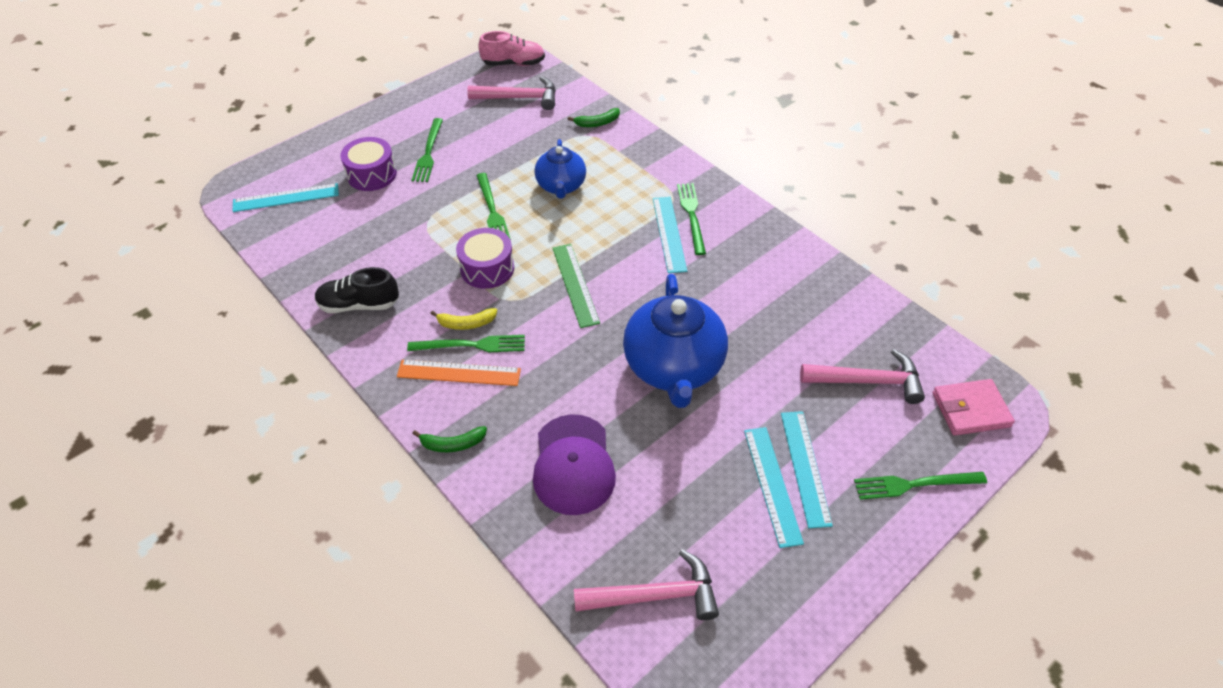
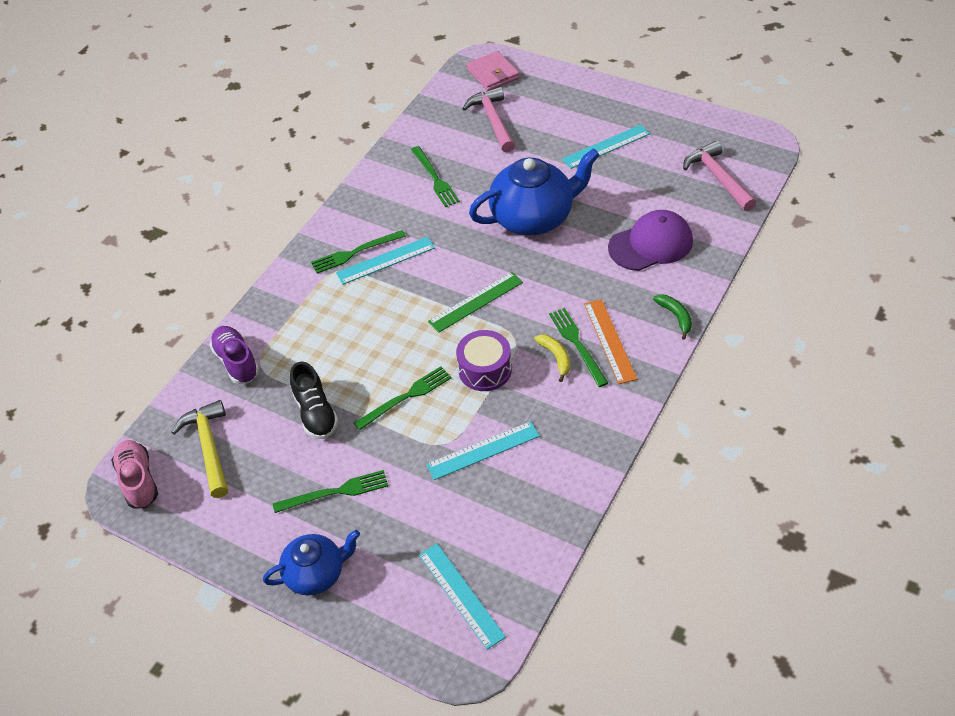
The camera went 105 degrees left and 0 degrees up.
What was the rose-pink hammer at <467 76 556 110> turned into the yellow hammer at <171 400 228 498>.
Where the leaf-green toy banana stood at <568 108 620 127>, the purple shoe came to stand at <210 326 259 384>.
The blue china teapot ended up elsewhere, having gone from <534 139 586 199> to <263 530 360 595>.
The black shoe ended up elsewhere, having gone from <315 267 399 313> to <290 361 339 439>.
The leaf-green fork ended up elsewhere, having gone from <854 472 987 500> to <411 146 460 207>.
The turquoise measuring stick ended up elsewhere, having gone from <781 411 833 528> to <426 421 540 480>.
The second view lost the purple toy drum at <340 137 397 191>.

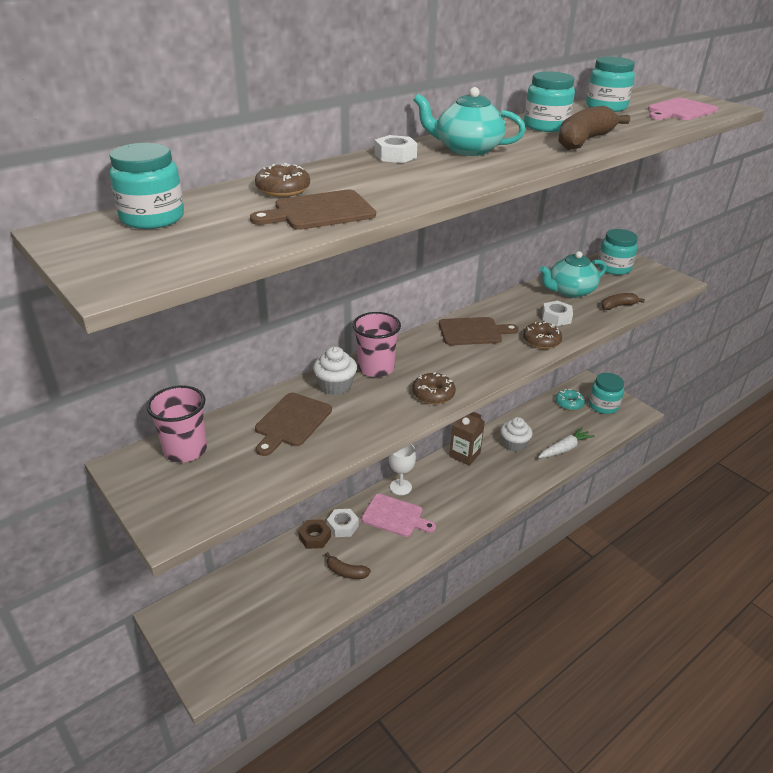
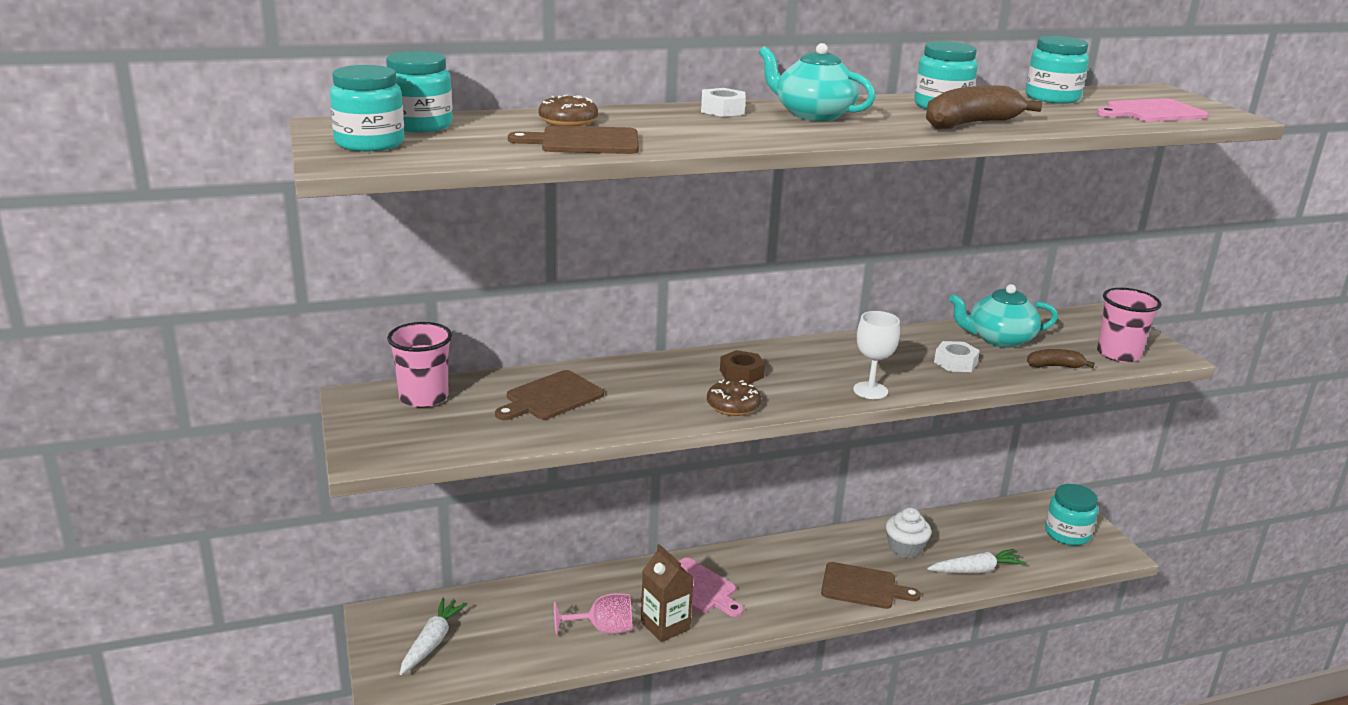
The camera went 20 degrees right and 10 degrees down.
The turquoise jam jar ended up elsewhere, having gone from <598 229 638 275> to <330 65 404 151>.
The second view gained the white toy carrot at <400 598 467 675>.
Where the russet toy banana stood at <325 552 371 579>, the rose-pink goblet came to stand at <554 593 632 635>.
The russet juice carton ended up elsewhere, having gone from <450 412 485 466> to <641 544 693 642>.
The russet nut ended up elsewhere, having gone from <298 519 331 549> to <720 350 765 384>.
The russet bread board ended up elsewhere, having gone from <439 317 519 345> to <821 562 921 609>.
The white goblet ended up elsewhere, having gone from <389 444 416 495> to <853 311 900 399>.
The rose-pink cup ended up elsewhere, having gone from <353 312 401 377> to <1097 288 1161 362>.
The second view lost the white muffin at <313 347 357 395>.
The second view lost the white nut at <327 509 359 537>.
The second view lost the russet donut at <523 322 562 349>.
The second view lost the turquoise donut at <555 389 585 411>.

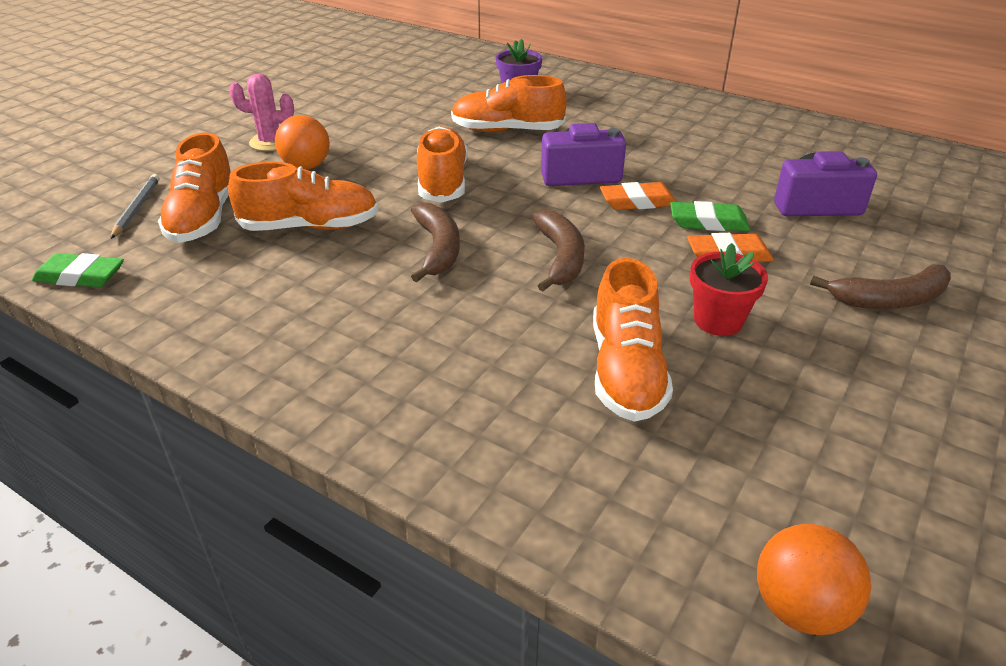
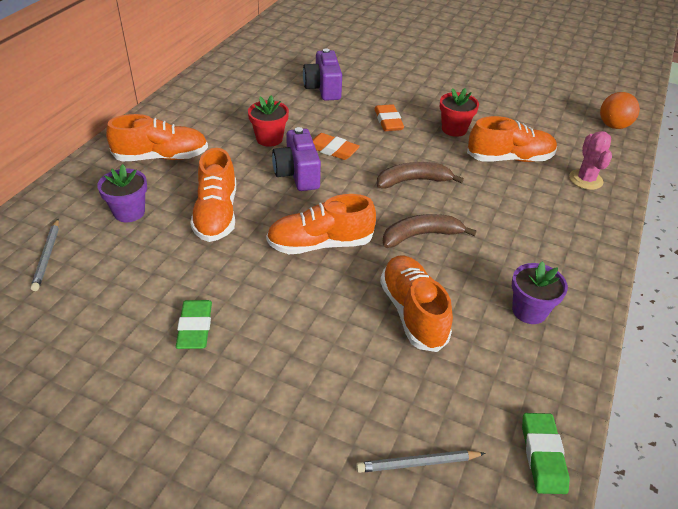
The camera went 100 degrees left and 5 degrees up.
The second view gained the ash-grey lead pencil at <31 219 59 291>.
The bright orange shoe ended up elsewhere, having gone from <158 132 232 243> to <106 114 208 162>.
The leaf-green pencil eraser ended up elsewhere, having gone from <670 201 750 231> to <176 300 212 349>.
The second view gained the crimson potted plant at <248 95 289 147>.
The bright orange pencil eraser at <600 182 676 210> ended up facing another way, 45 degrees counterclockwise from before.
The second view gained the purple potted plant at <512 261 568 324>.
The rose-pink saguaro cactus ended up elsewhere, having gone from <229 74 294 151> to <569 131 612 190>.
The second view lost the bright orange play ball at <275 115 330 170>.
The second view lost the russet toy banana at <810 264 951 309>.

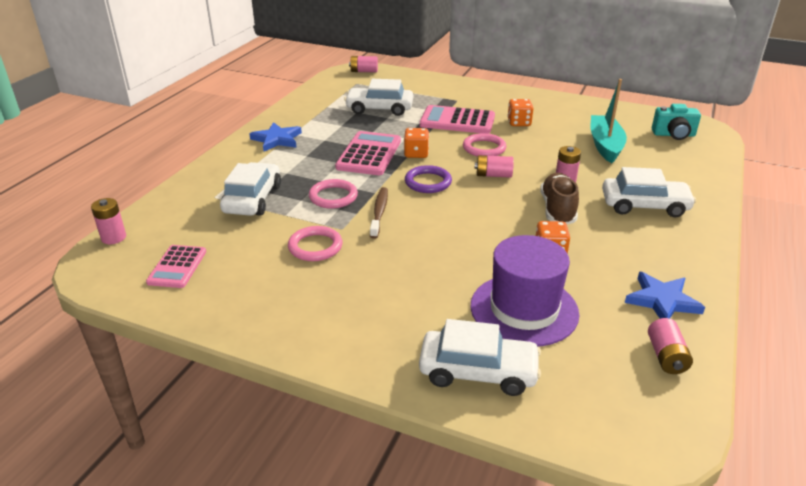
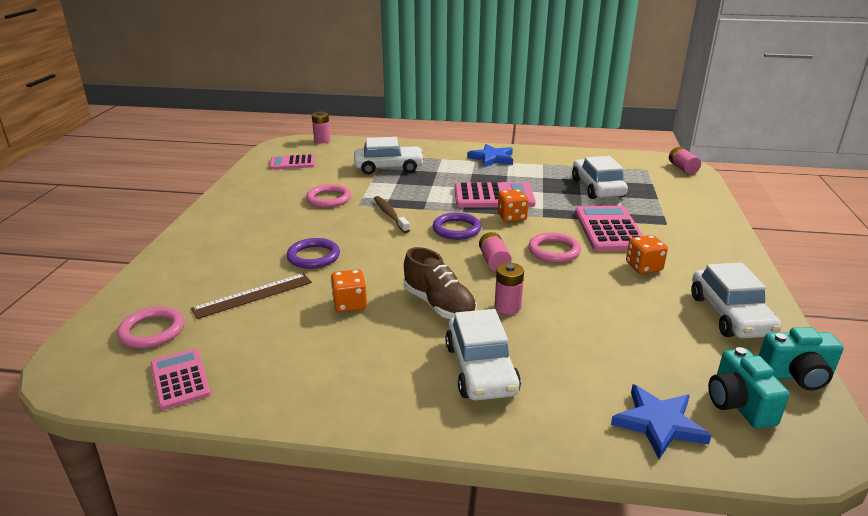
The camera went 75 degrees right and 5 degrees down.
The rose-pink torus ended up elsewhere, having gone from <309 179 358 209> to <117 306 184 348>.
Where the rose-pink battery stood at <648 318 693 374>, the rose-pink calculator came to stand at <151 349 211 410>.
Where the purple tall hat stood at <471 235 579 347>, the russet measuring stick came to stand at <191 273 312 319>.
The second view gained the purple torus at <287 238 340 269>.
The russet dental brush at <370 187 388 239> ended up facing another way, 105 degrees counterclockwise from before.
The russet shoe at <540 173 579 224> ended up facing another way, 60 degrees clockwise from before.
The blue five-pointed star ended up elsewhere, having gone from <625 272 705 319> to <611 384 711 459>.
The white car ended up elsewhere, having gone from <419 319 541 396> to <691 263 782 338>.
The second view gained the turquoise compact camera at <759 327 844 390>.
The second view lost the turquoise sailboat at <591 79 627 163>.

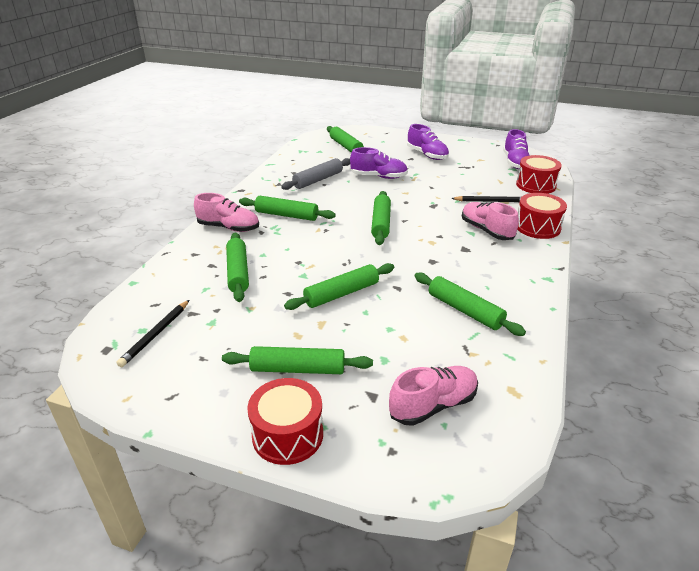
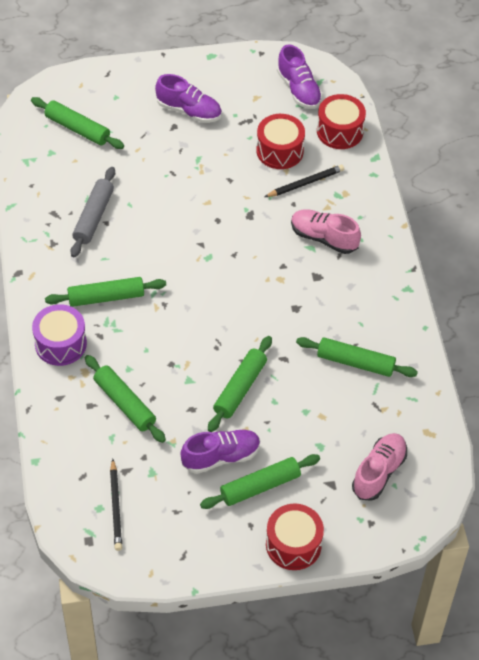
The camera went 30 degrees left and 20 degrees up.
Where the rose-pink shoe stood at <194 193 259 232>, the purple toy drum came to stand at <32 304 87 366>.
The purple shoe ended up elsewhere, having gone from <350 147 408 179> to <181 429 260 474>.
The crimson toy drum ended up elsewhere, having gone from <517 193 567 239> to <257 114 305 169>.
The second view lost the leaf-green rolling pin at <371 191 391 245>.

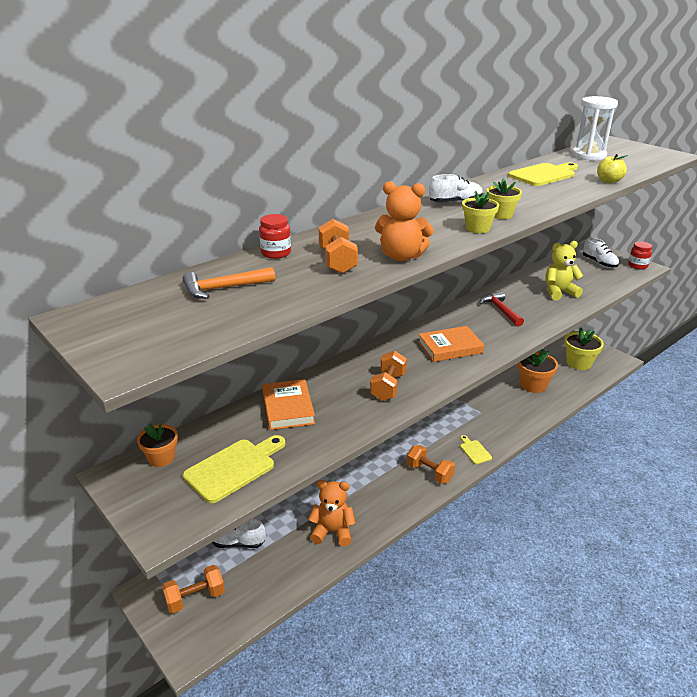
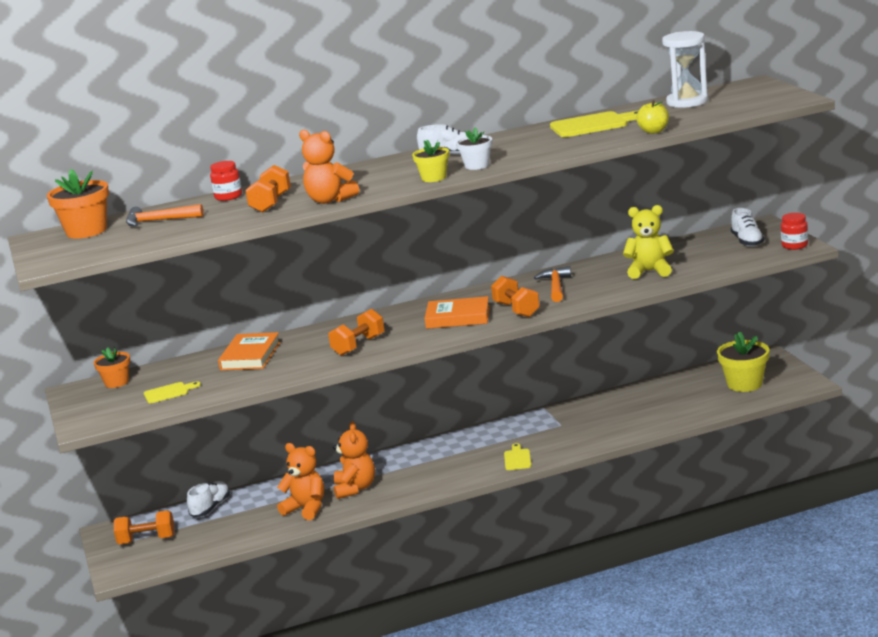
The camera went 25 degrees right and 10 degrees down.
The bright orange potted plant ended up elsewhere, having gone from <518 349 558 393> to <47 169 109 239>.
The size of the yellow bread board at <183 435 285 503> changed by a factor of 0.55.
The white shoe at <212 519 266 548> ended up facing another way, 90 degrees clockwise from before.
The second view gained the bright orange stuffed bear at <333 421 375 499>.
What was the yellow potted plant at <486 178 522 219> turned into the white potted plant at <456 127 492 170>.
The bright orange free weight ended up elsewhere, having gone from <407 445 455 484> to <491 276 540 317>.
What was the crimson hammer at <479 292 524 326> turned into the bright orange hammer at <534 266 571 302>.

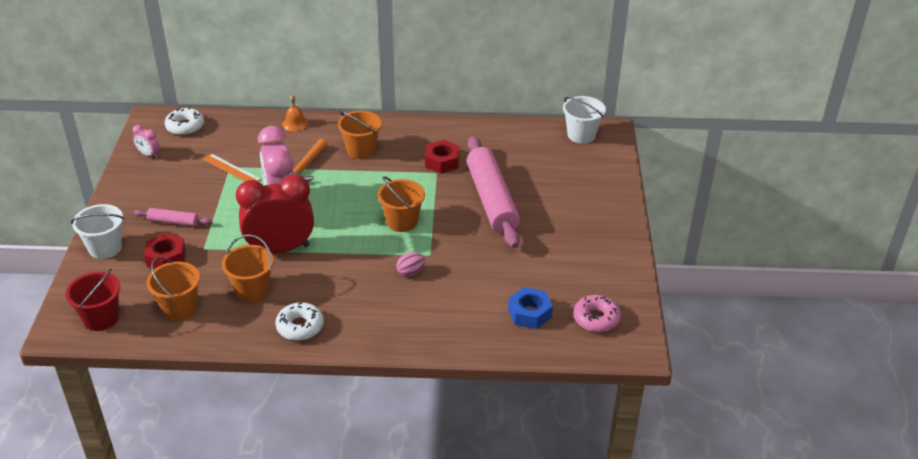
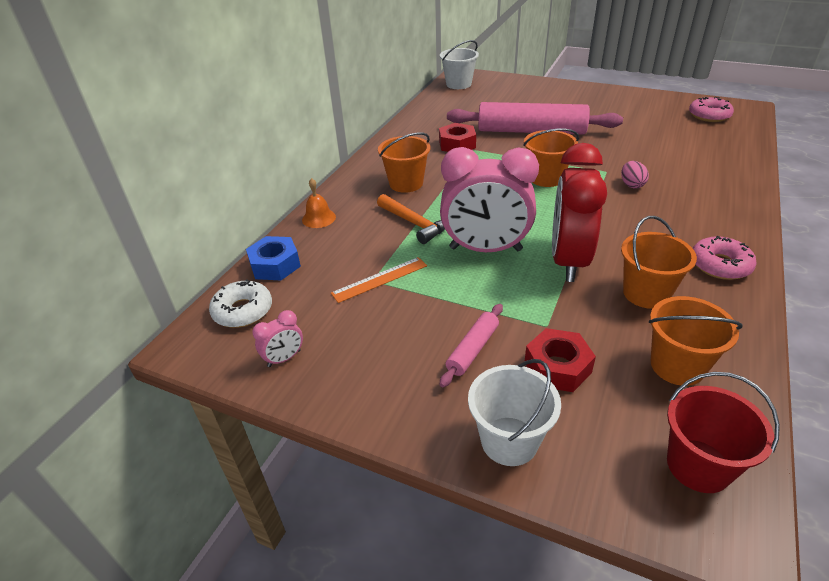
The camera went 65 degrees left and 0 degrees up.
The blue nut ended up elsewhere, having gone from <508 287 553 329> to <246 236 301 280>.
What was the white donut at <275 302 324 341> turned into the rose-pink donut at <693 236 757 280>.

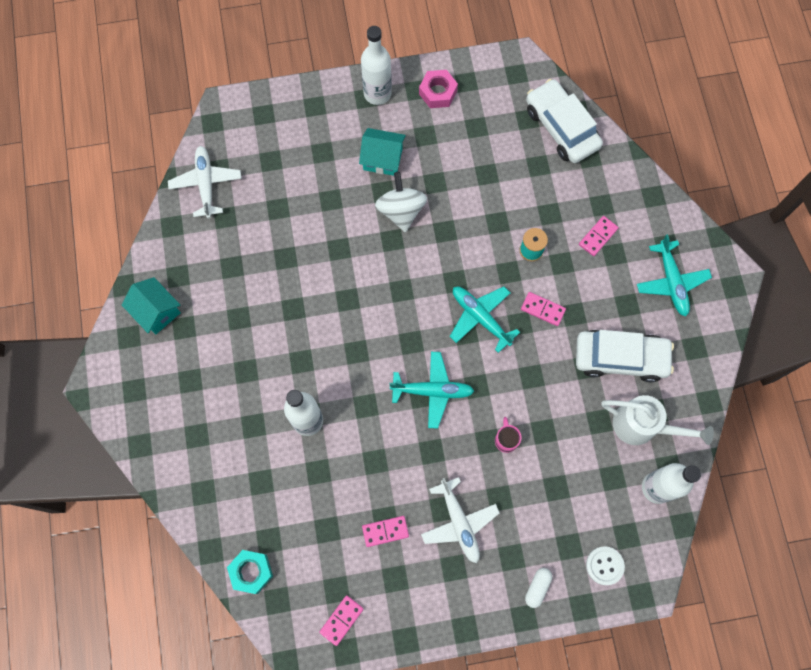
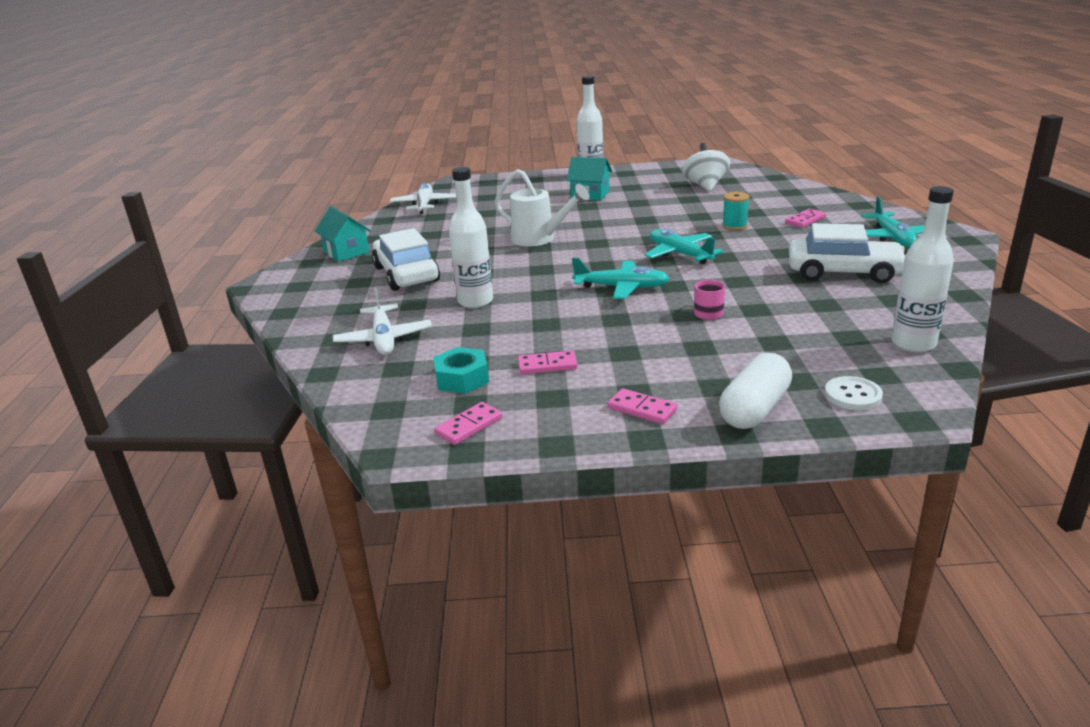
The camera went 10 degrees right and 45 degrees down.
The white plane ended up elsewhere, having gone from <421 477 499 563> to <333 287 432 355>.
The white car ended up elsewhere, having gone from <526 79 603 163> to <372 228 440 291>.
The turquoise nut ended up elsewhere, having gone from <227 550 273 594> to <433 347 489 394>.
The white watering can ended up elsewhere, having gone from <602 395 714 445> to <494 169 589 246>.
The rose-pink domino tile ended up elsewhere, having gone from <521 292 566 326> to <607 388 677 424>.
The white whirligig ended up elsewhere, having gone from <375 172 427 233> to <682 143 730 191>.
The size of the white pill at <525 568 552 608> changed by a factor of 1.84.
The second view lost the rose-pink nut at <419 70 458 108>.

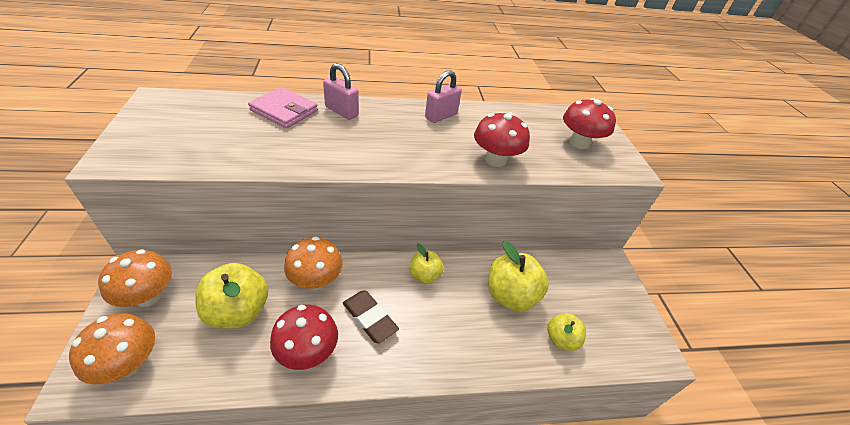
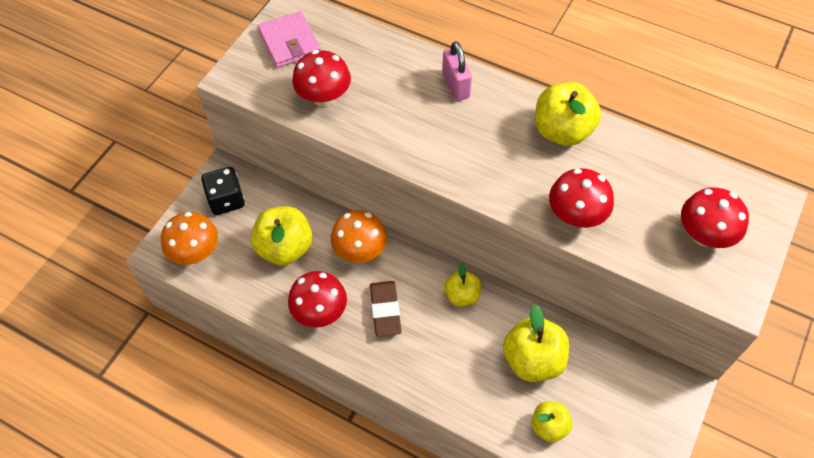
The camera went 40 degrees right and 15 degrees up.
Where the bright orange mushroom stood at <98 249 172 307>, the black game die came to stand at <201 167 245 215>.
The rose-pink wallet ended up elsewhere, having gone from <248 87 318 128> to <258 11 321 68>.
The second view gained the crimson mushroom at <292 50 351 107>.
Where the rose-pink lock stood at <425 70 462 123>, the yellow apple came to stand at <535 82 601 146>.

